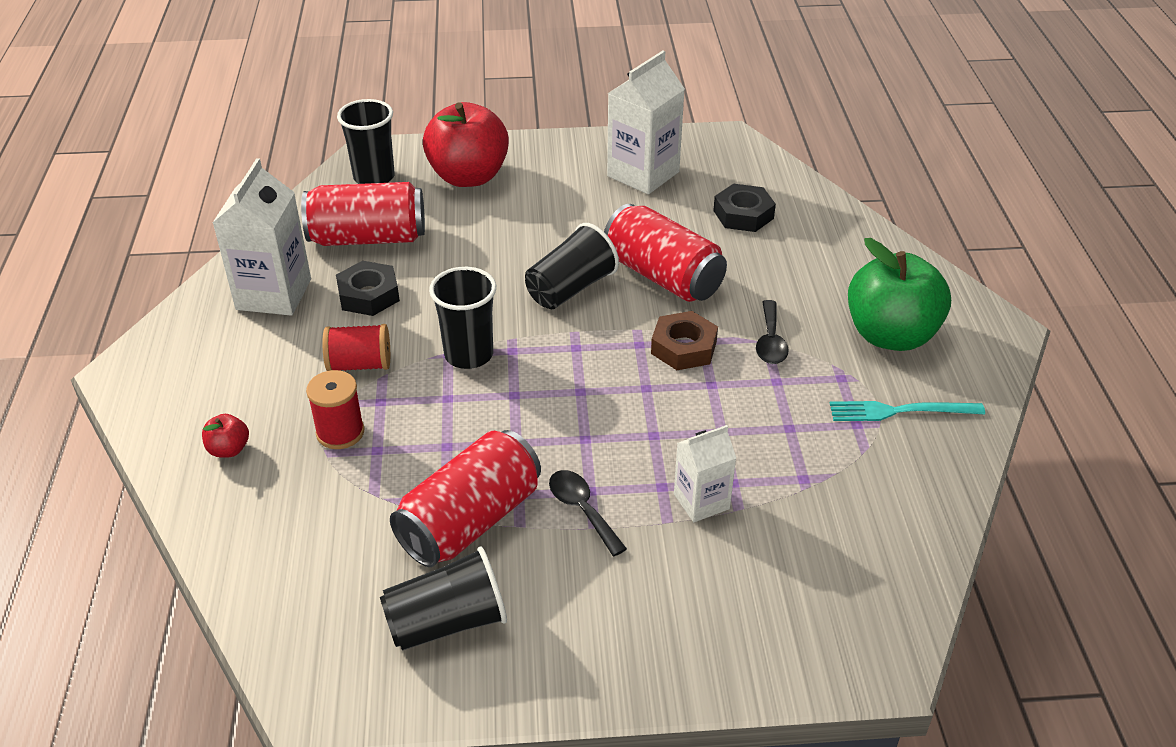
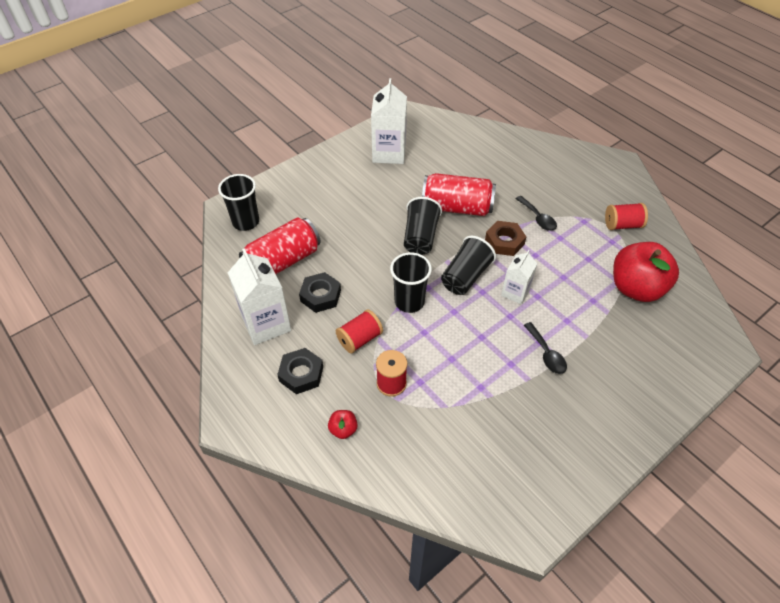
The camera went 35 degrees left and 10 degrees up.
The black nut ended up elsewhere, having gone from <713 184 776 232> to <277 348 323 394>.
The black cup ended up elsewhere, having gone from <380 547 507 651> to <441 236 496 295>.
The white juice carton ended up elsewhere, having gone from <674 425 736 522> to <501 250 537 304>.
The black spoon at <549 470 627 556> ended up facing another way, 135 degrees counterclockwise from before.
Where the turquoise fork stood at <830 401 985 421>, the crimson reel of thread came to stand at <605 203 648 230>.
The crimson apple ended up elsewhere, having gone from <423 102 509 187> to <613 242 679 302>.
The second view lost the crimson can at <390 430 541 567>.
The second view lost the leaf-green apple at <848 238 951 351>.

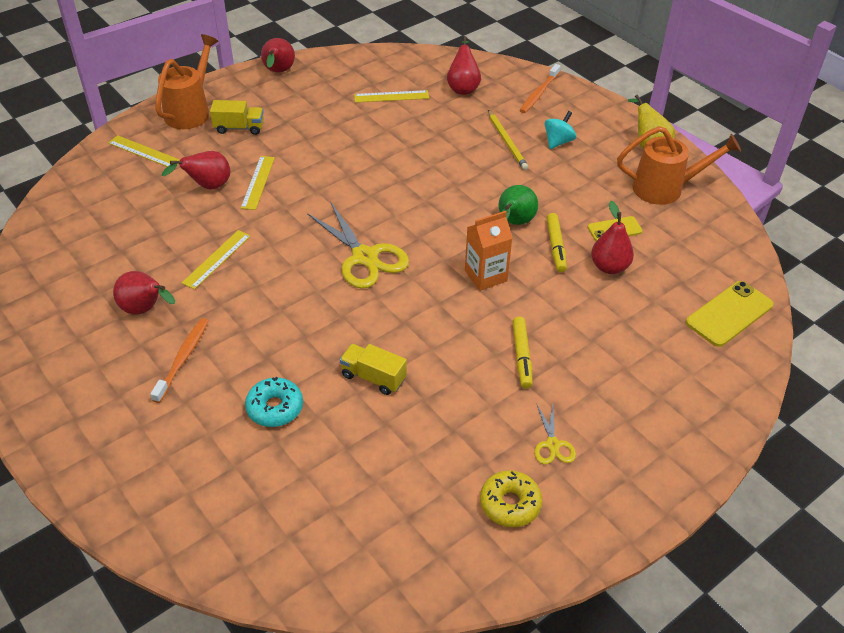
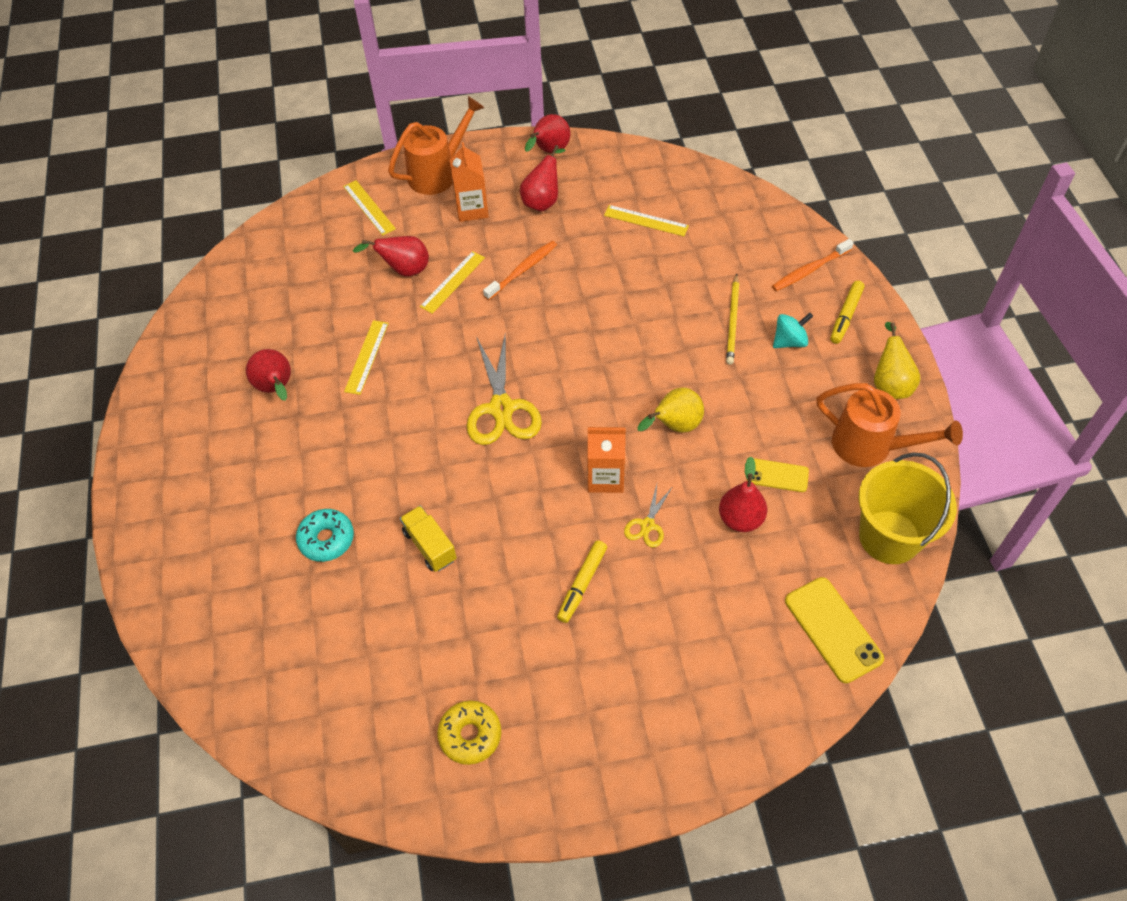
The camera went 30 degrees right and 10 degrees up.
The yellow measuring stick at <182 230 251 290> ended up facing another way, 45 degrees counterclockwise from before.
Where the yellow lorry stood at <210 100 264 135>, the bright orange juice carton came to stand at <450 142 489 222>.
The bright orange dental brush ended up elsewhere, having gone from <150 318 209 403> to <483 241 557 300>.
The crimson pear ended up elsewhere, having gone from <447 36 481 95> to <520 145 565 211>.
The yellow scissors ended up elsewhere, having gone from <534 403 576 464> to <624 484 672 548>.
What was the leaf-green pear at <499 185 538 225> turned into the yellow pear at <638 387 704 433>.
The yellow mobile phone at <686 281 774 347> ended up facing another way, 75 degrees clockwise from before.
The yellow felt pen ended up elsewhere, having gone from <546 213 567 272> to <830 281 864 344>.
The second view gained the yellow pail at <858 452 957 564>.

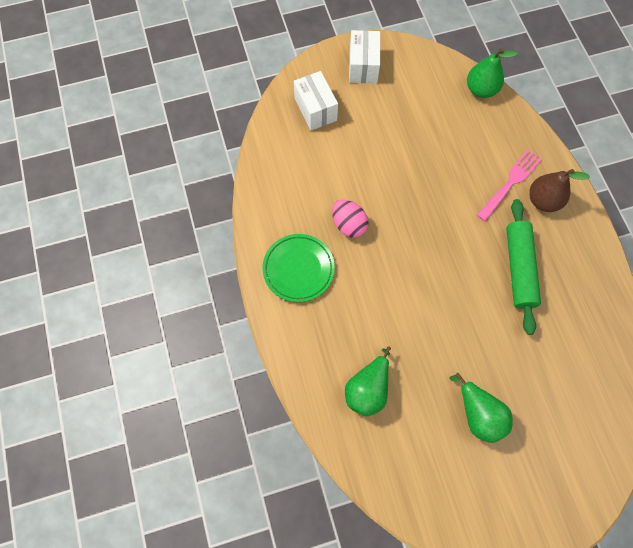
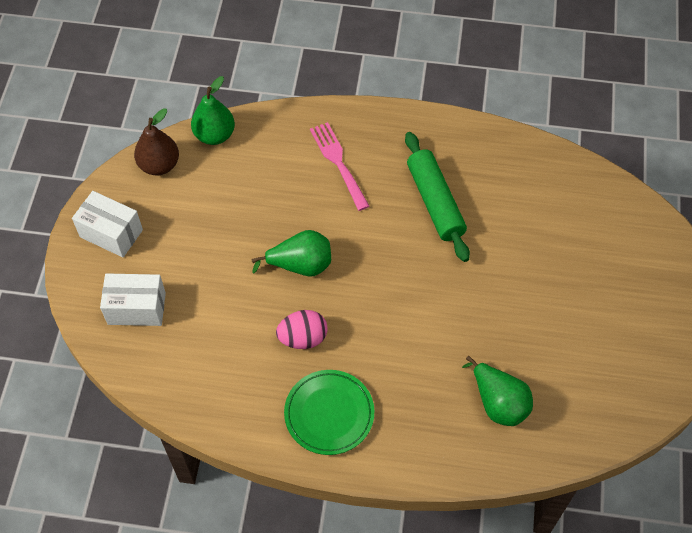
The camera went 65 degrees left and 10 degrees down.
The russet pear ended up elsewhere, having gone from <529 169 590 212> to <134 108 179 175>.
The leaf-green pear ended up elsewhere, having gone from <450 373 513 443> to <252 230 331 277>.
The leaf-green rolling pin at <506 199 541 335> ended up facing another way, 45 degrees clockwise from before.

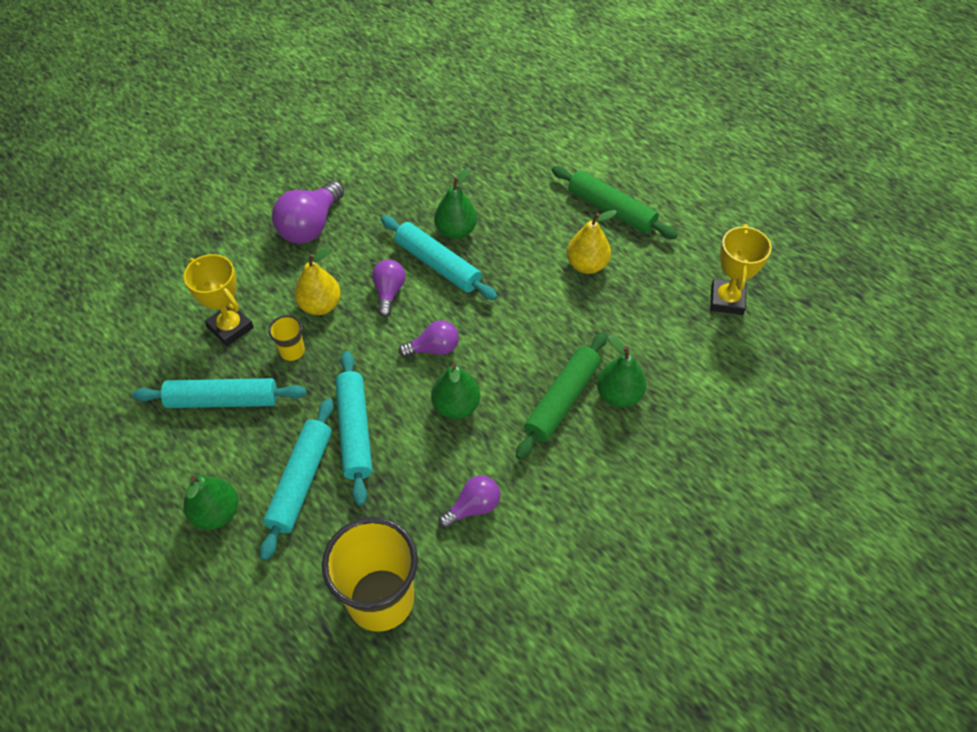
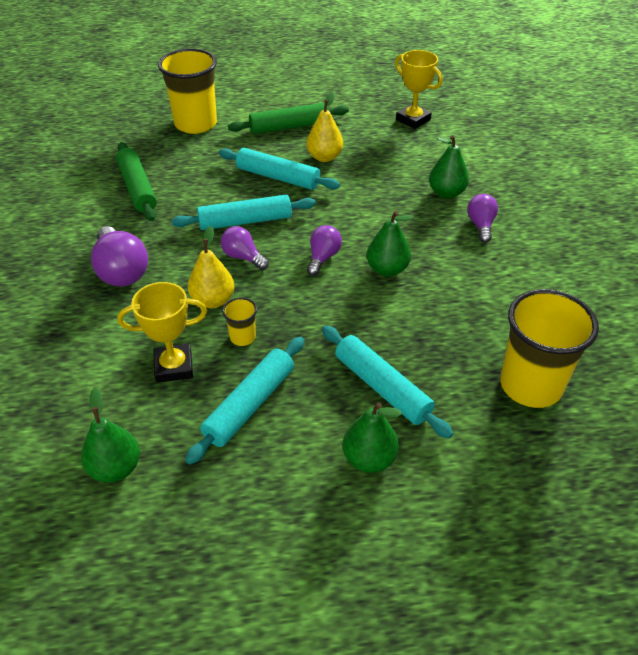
The camera went 55 degrees left and 10 degrees down.
The leaf-green pear ended up elsewhere, having gone from <434 167 477 239> to <81 388 140 483>.
The leaf-green rolling pin ended up elsewhere, having gone from <516 332 607 460> to <116 142 157 221>.
The second view gained the yellow cup at <158 48 217 134>.
The turquoise rolling pin ended up elsewhere, having gone from <335 351 372 506> to <219 148 340 190>.
The purple lightbulb ended up elsewhere, having gone from <439 475 500 529> to <467 194 498 243>.

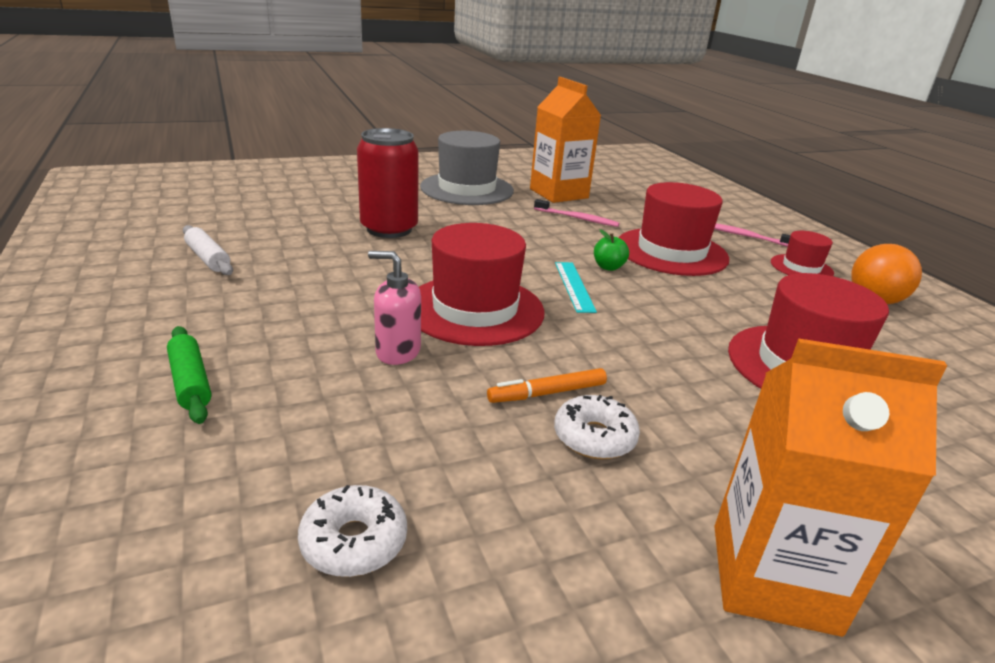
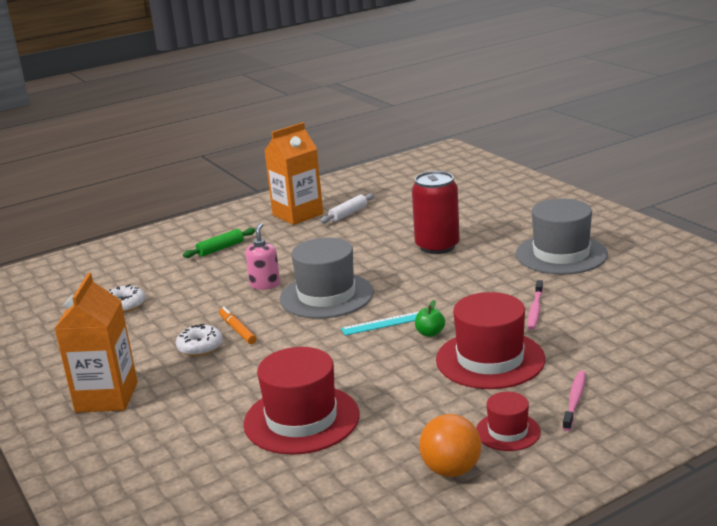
The camera went 85 degrees right and 5 degrees down.
The bright orange juice carton ended up elsewhere, having gone from <530 77 601 203> to <264 122 323 225>.
What was the crimson tall hat at <419 223 544 346> turned into the ash-grey tall hat at <280 237 374 319>.

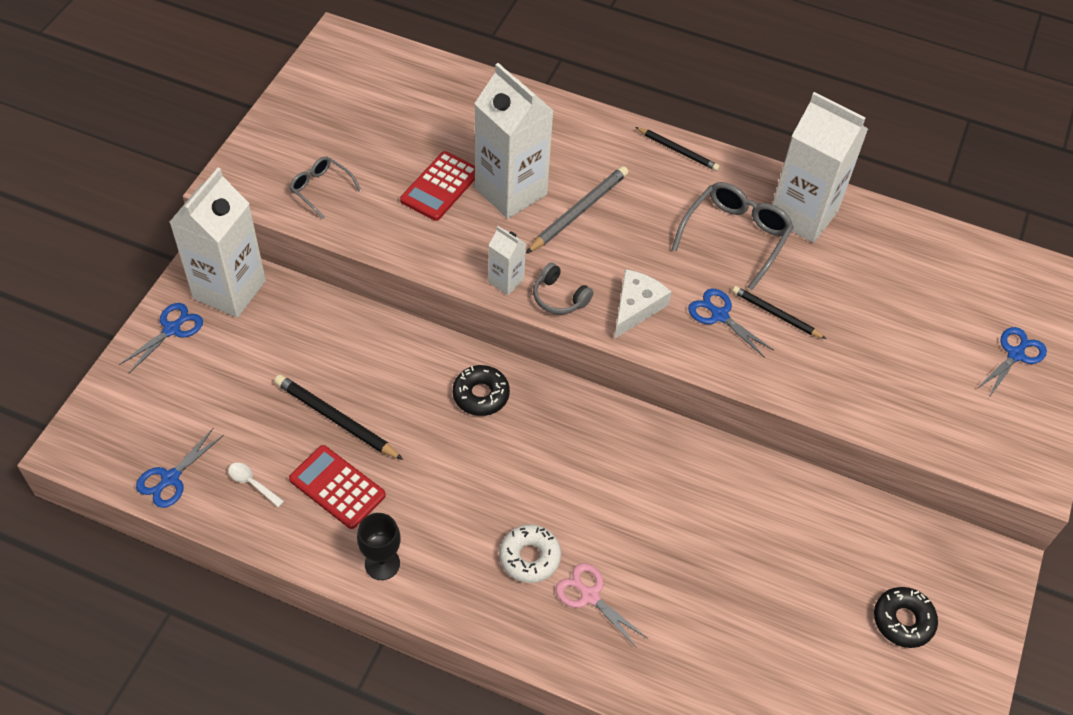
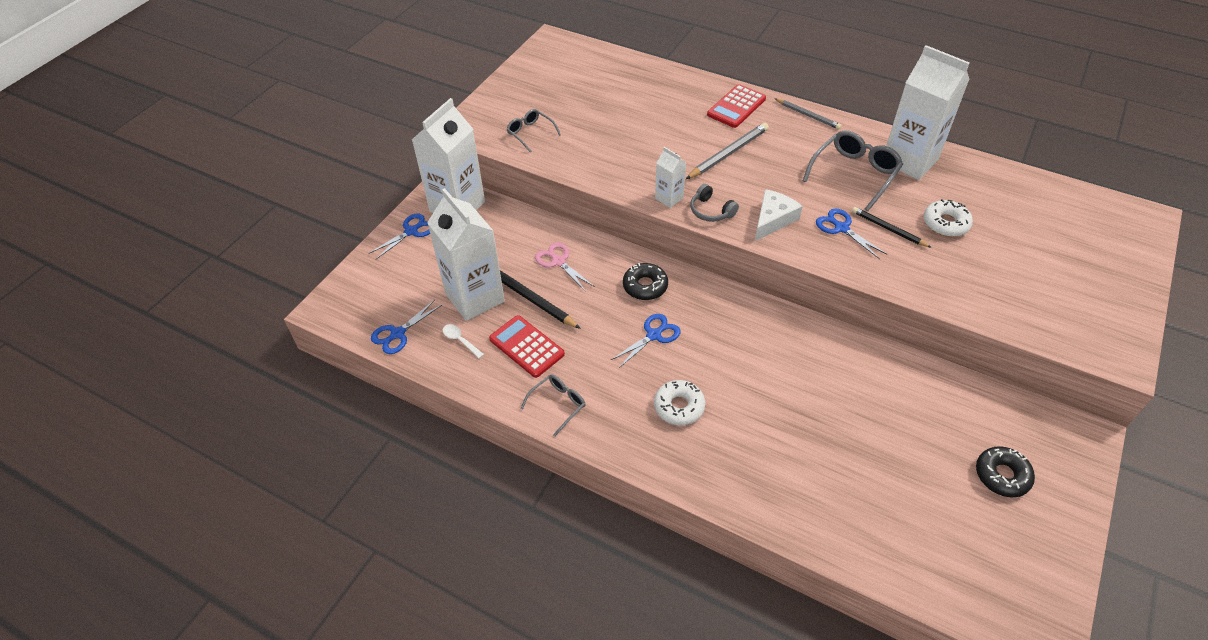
The camera went 10 degrees right and 5 degrees down.
The white juice carton ended up elsewhere, having gone from <474 63 554 219> to <427 188 505 321>.
Where the black goblet stood at <357 513 401 580>, the ash-grey spectacles came to stand at <520 375 586 437>.
The rose-pink scissors ended up elsewhere, having gone from <556 563 647 648> to <535 242 595 292>.
The blue scissors ended up elsewhere, having gone from <977 327 1047 398> to <611 314 680 368>.
The crimson calculator ended up elsewhere, having gone from <400 151 475 221> to <707 84 766 128>.
What was the black lead pencil at <635 127 720 171> turned into the ash-grey lead pencil at <775 99 842 130>.
The second view gained the white donut at <924 199 973 237>.

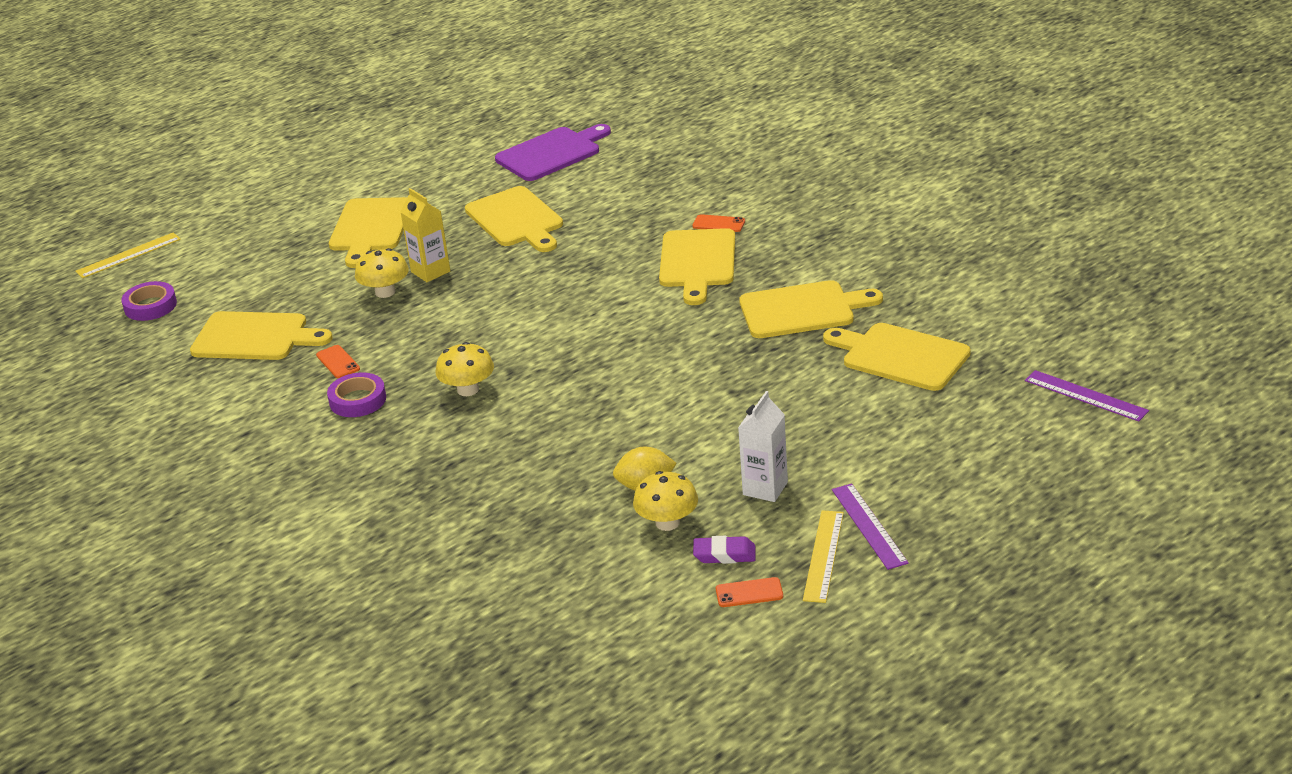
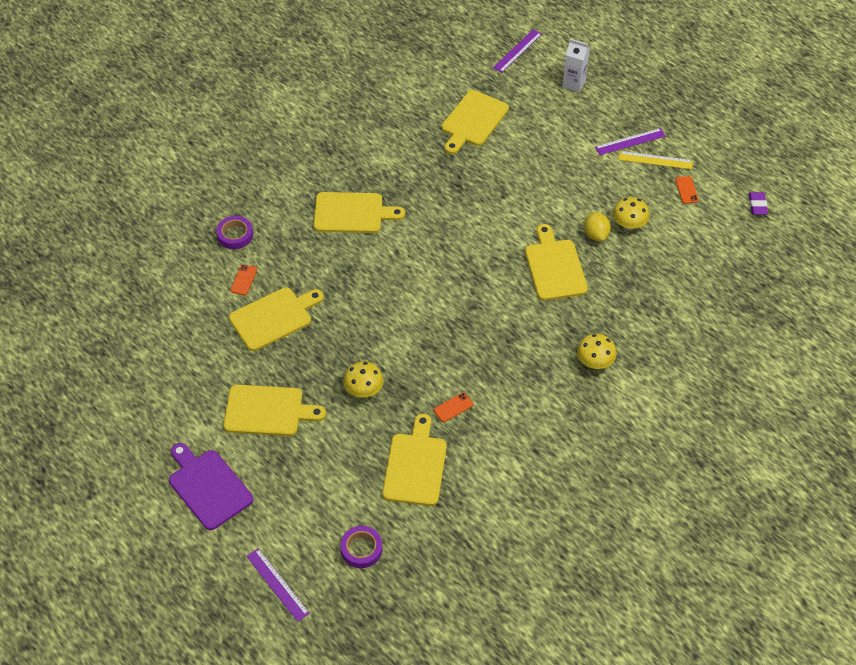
The camera went 95 degrees left and 20 degrees up.
The purple bread board ended up elsewhere, having gone from <495 124 611 181> to <169 443 253 530>.
The purple roll of tape ended up elsewhere, having gone from <327 372 386 417> to <216 216 253 249>.
The bright orange mobile phone ended up elsewhere, having gone from <692 214 745 232> to <231 264 257 295>.
What was the yellow measuring stick at <75 232 181 278> turned into the purple measuring stick at <246 548 310 622>.
The yellow bread board ended up elsewhere, having gone from <739 280 883 338> to <525 224 588 301>.
The white juice carton ended up elsewhere, having gone from <738 391 788 502> to <562 39 590 92>.
The yellow mushroom ended up elsewhere, having gone from <435 342 494 396> to <577 334 617 369>.
The purple pencil eraser ended up elsewhere, having gone from <693 536 756 564> to <749 192 768 215>.
The second view lost the yellow juice carton at <400 188 450 282>.

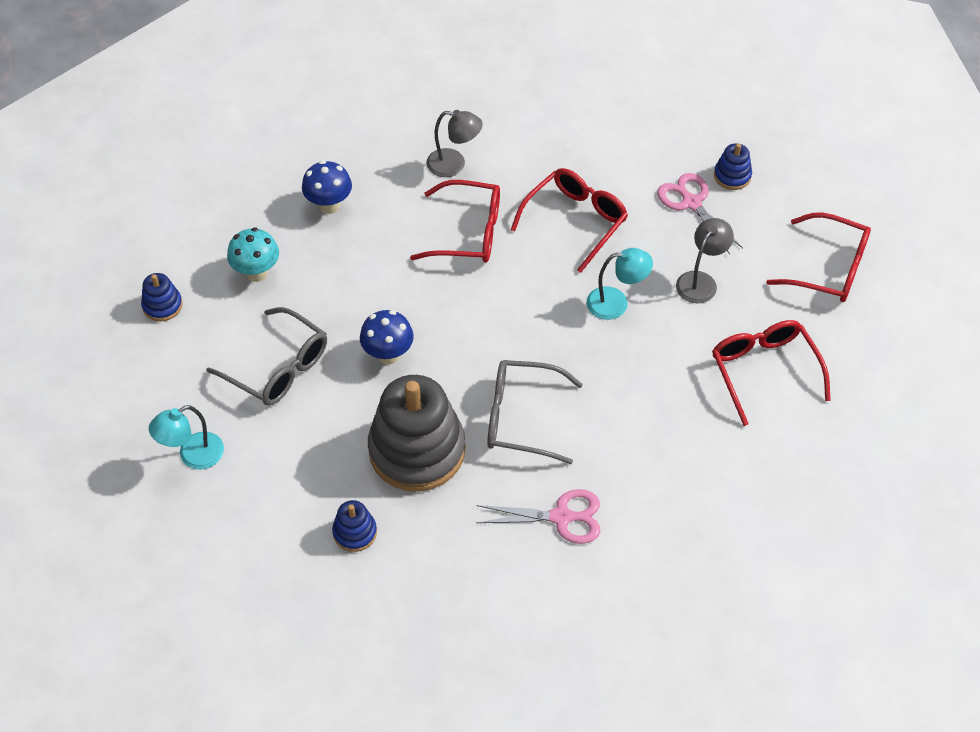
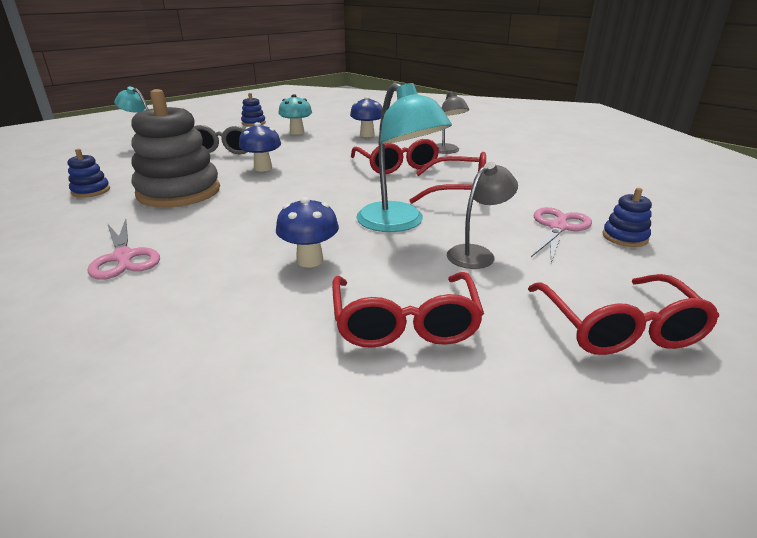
The camera went 60 degrees right and 25 degrees down.
The second view gained the blue mushroom at <276 197 339 267>.
The crimson spectacles at <712 320 831 426> ended up facing another way, 135 degrees clockwise from before.
The size of the turquoise reading lamp at <587 248 653 320> changed by a factor of 1.63.
The ash-grey reading lamp at <676 218 734 303> ended up facing another way, 45 degrees counterclockwise from before.
The second view lost the ash-grey spectacles at <487 360 583 464>.

